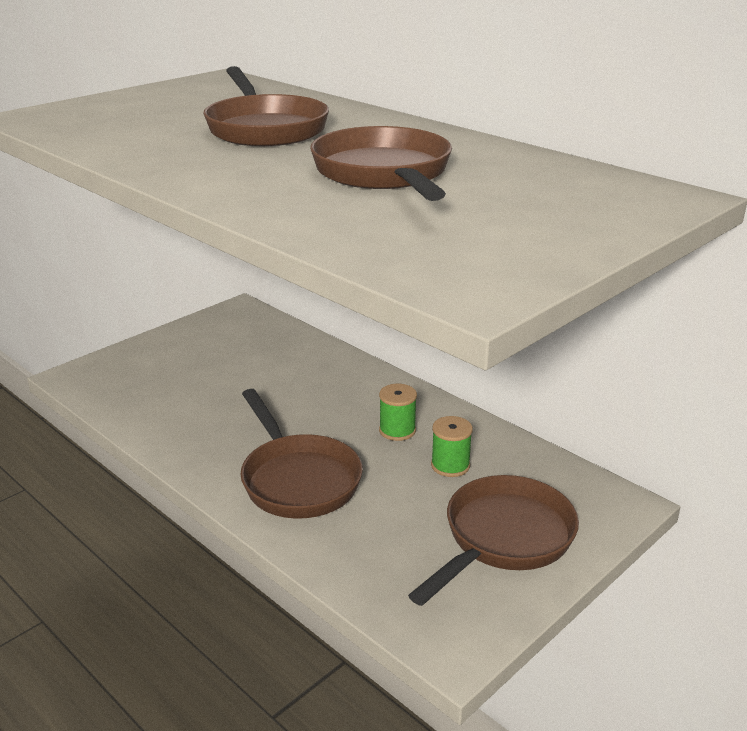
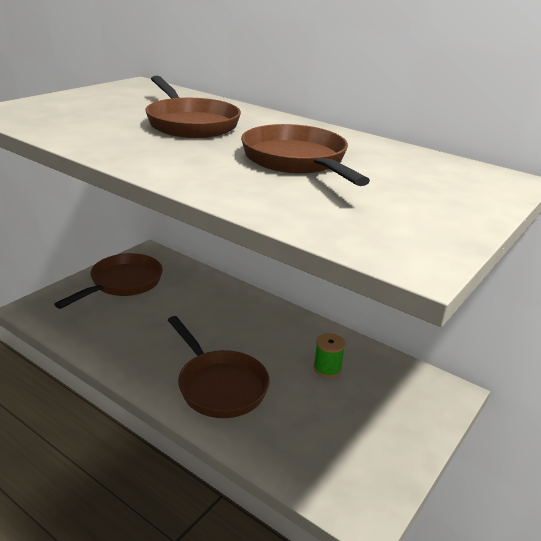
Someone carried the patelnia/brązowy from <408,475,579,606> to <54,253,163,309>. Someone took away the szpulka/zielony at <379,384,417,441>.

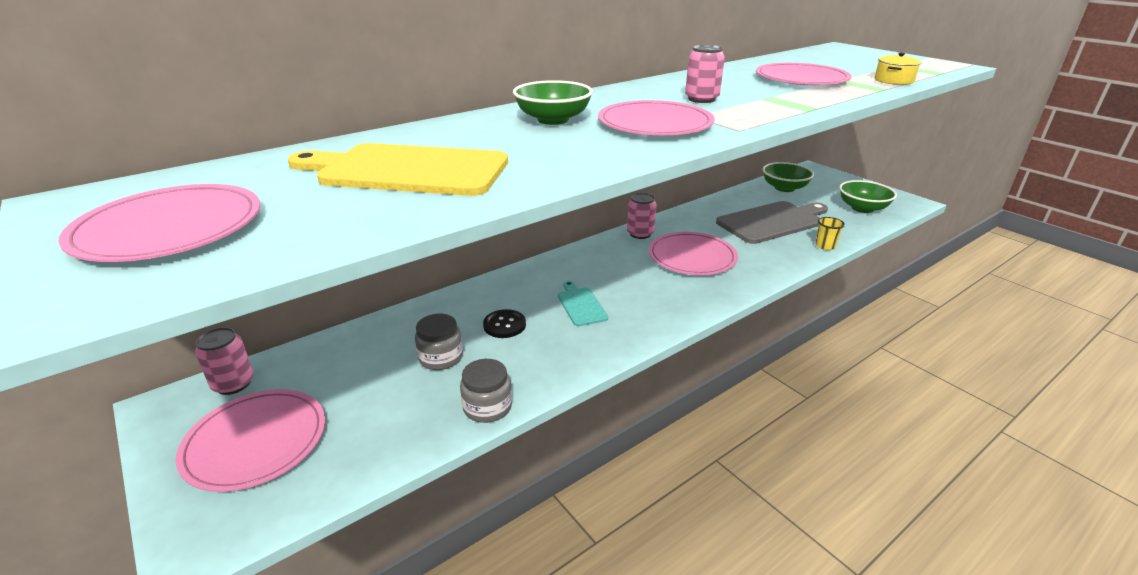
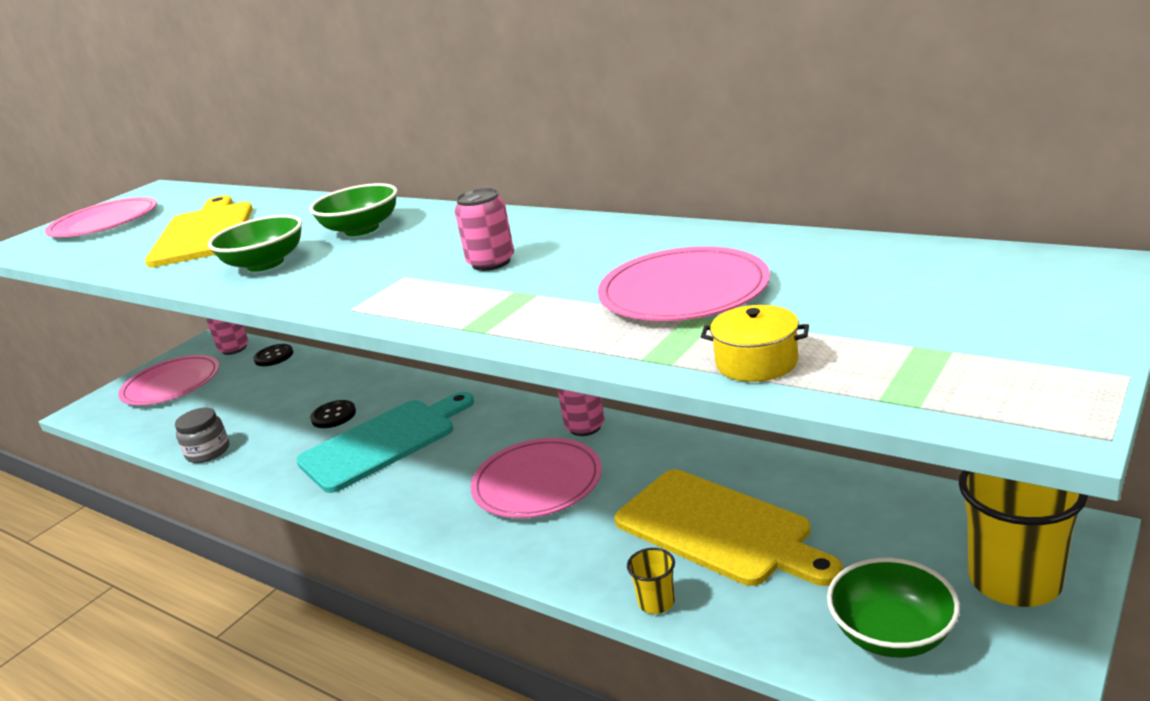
Someone carried the miska/zielony from <762,162,814,192> to <208,215,302,272>. Someone put down the guzik/czarny at <253,344,293,366>. Someone scaled the deska do krojenia/turkusowy at <558,281,608,326> by 2.02. Someone repainted the deska do krojenia/szary at <716,201,828,244>, which became the deska do krojenia/żółty at <614,469,843,586>. Someone put down the szklanka/żółty at <959,470,1088,607>. Someone took away the słoik/szary at <415,314,463,370>. Someone took away the talerz/różowy at <598,100,715,135>.

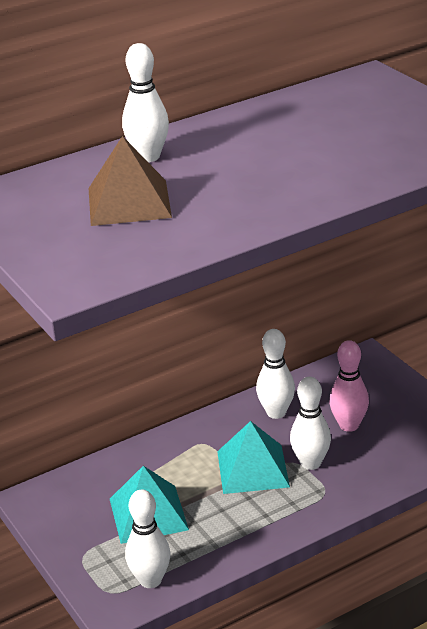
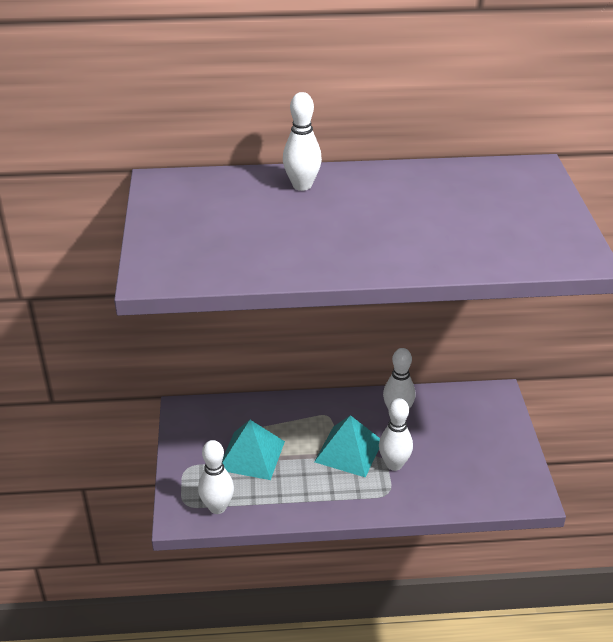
Someone took away the piramida/brązowy at <89,136,172,226>. Someone took away the kręgiel/różowy at <329,340,369,432>.

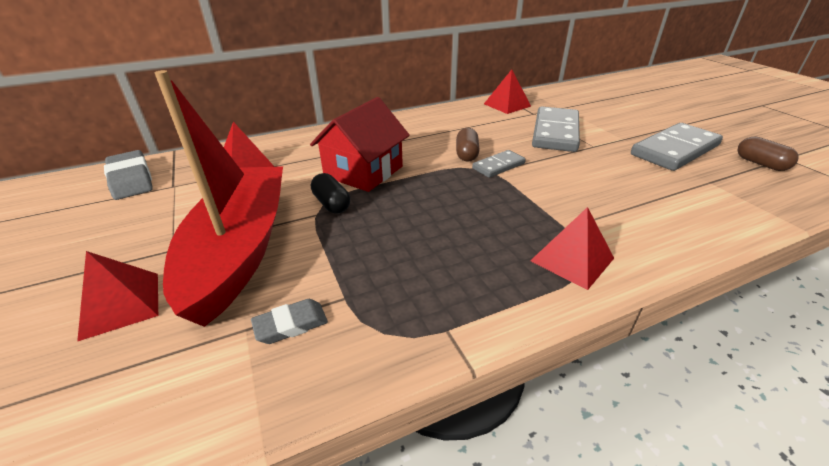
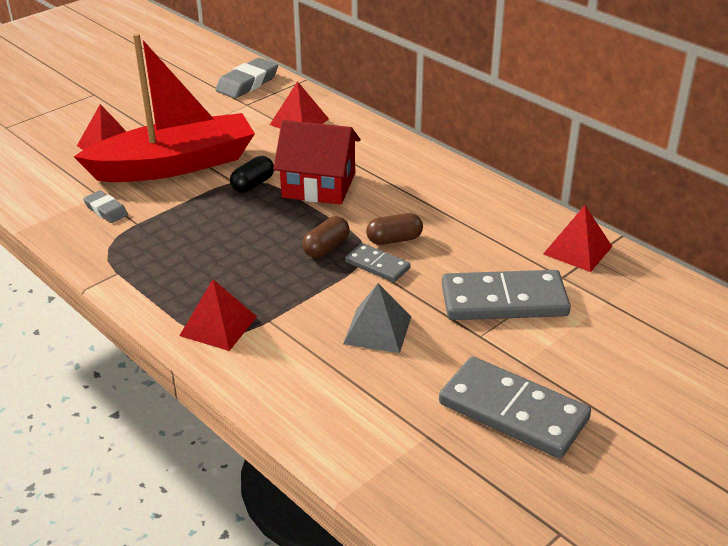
Someone carried the kapsułka/brązowy from <738,136,799,171> to <302,216,350,258>. Someone put down the piramida/szary at <343,283,412,353>.

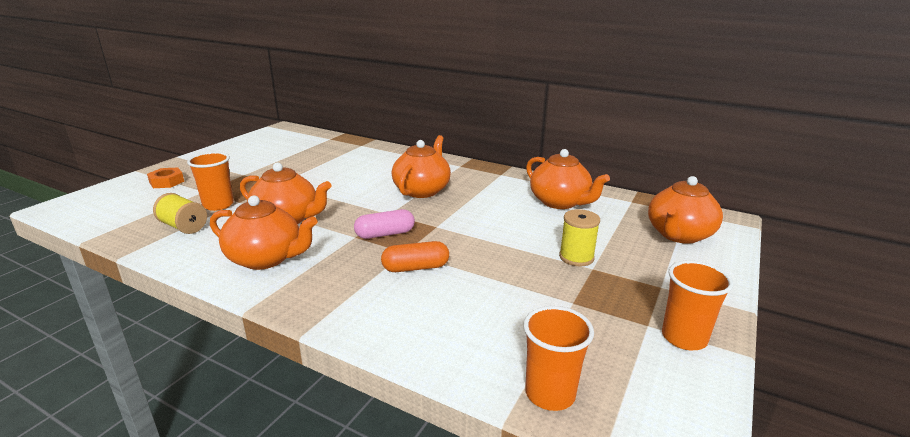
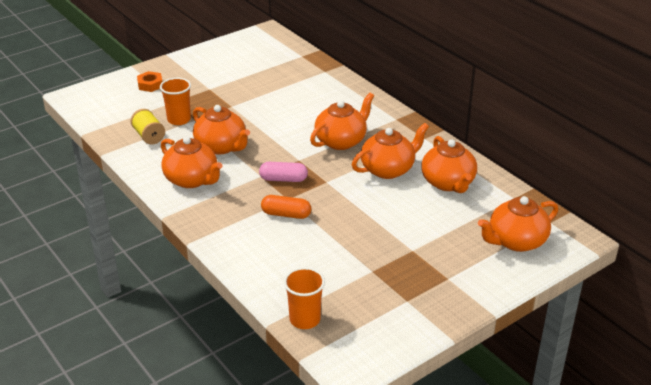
Someone put down the imbryk/pomarańczowy at <352,123,429,179>. Someone took away the szpulka/żółty at <559,209,600,266>. Someone took away the szklanka/pomarańczowy at <662,261,733,350>.

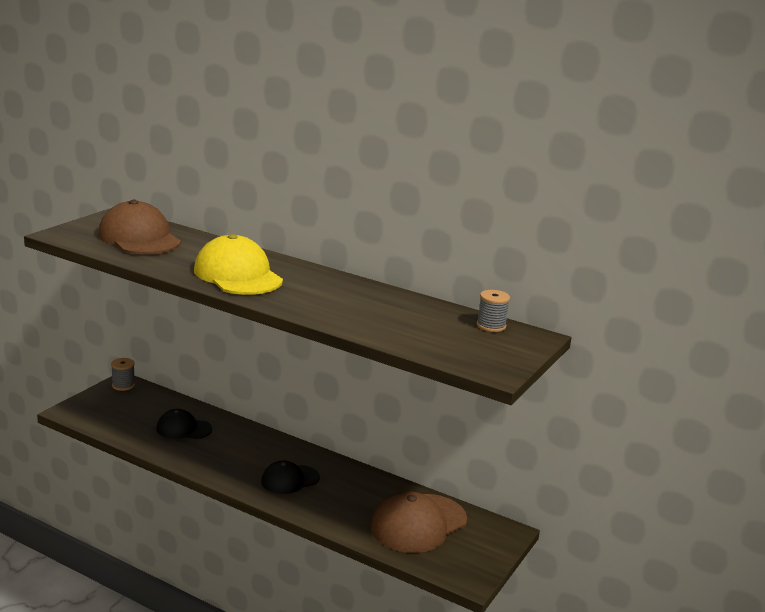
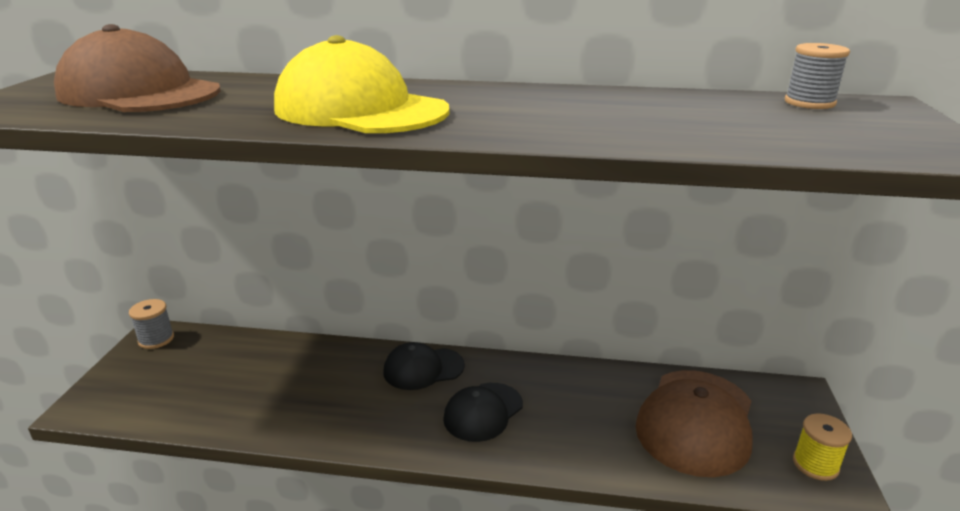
Someone carried the czapka/czarny from <156,409,212,439> to <384,342,465,390>. Someone put down the szpulka/żółty at <793,413,852,481>.

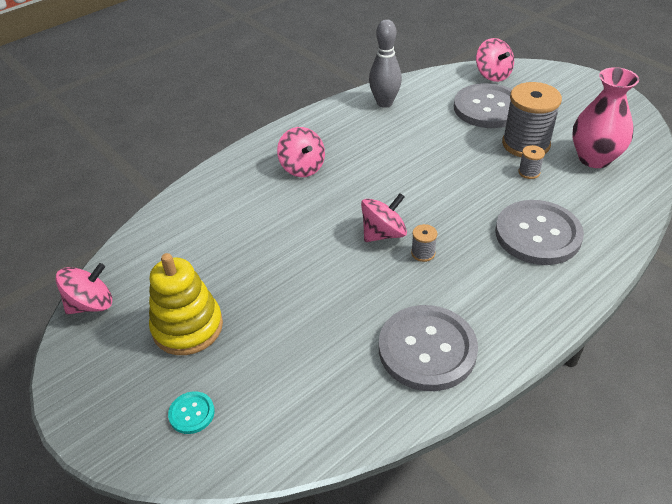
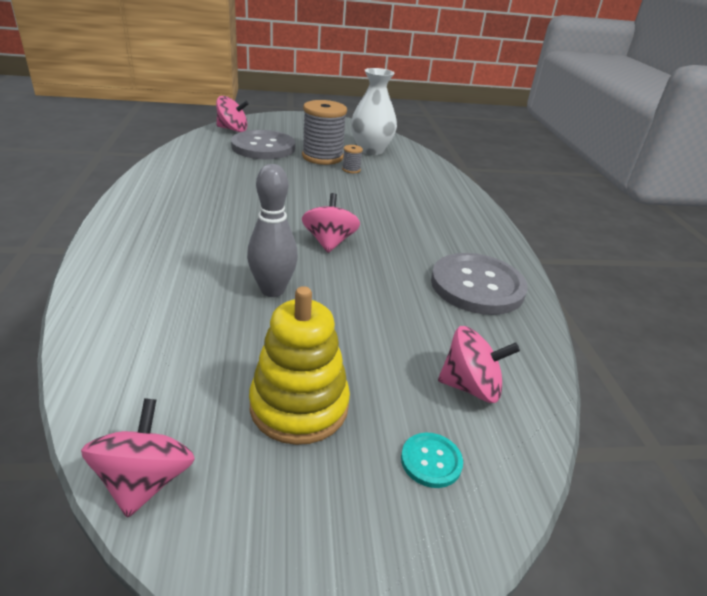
Someone carried the kręgiel/szary from <369,19,402,108> to <247,164,298,297>. Someone repainted the wazon/różowy at <572,67,639,168>, which became the wazon/biały at <351,68,397,155>. Someone carried the bączek/różowy from <277,127,325,177> to <438,326,520,403>. Someone took away the szpulka/szary at <411,224,437,262>. Someone took away the guzik/szary at <495,200,584,265>.

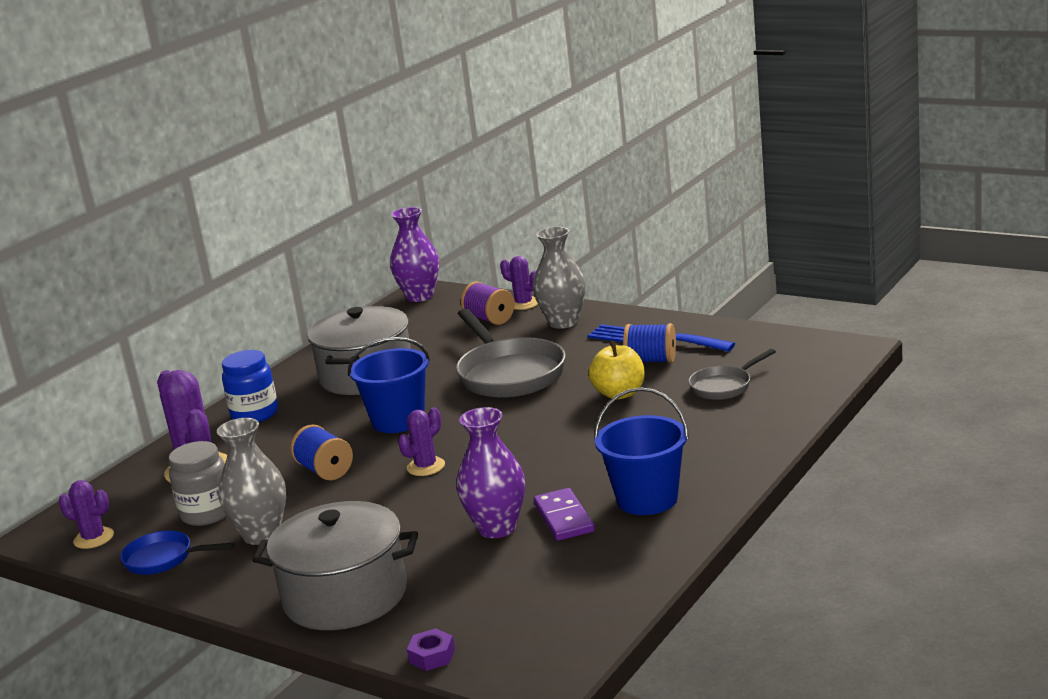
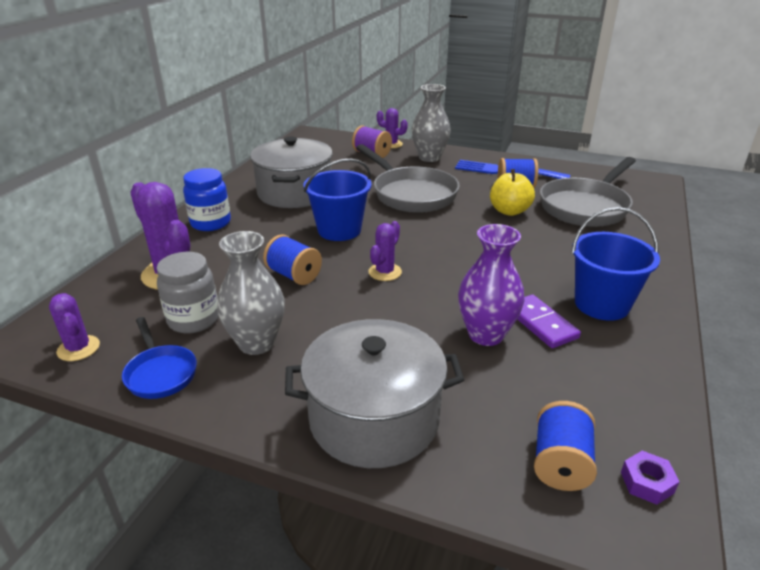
Someone rotated the kaktus/fioletowy at <59,480,114,549> by 45 degrees clockwise. Someone rotated the patelnia/niebieski at <120,530,235,575> by 120 degrees counterclockwise. Someone put down the szpulka/niebieski at <534,401,597,491>. Someone scaled the patelnia/szary at <688,349,776,400> by 1.88. Someone carried the nakrętka/fioletowy from <407,628,455,671> to <621,451,680,505>. Someone took away the wazon/fioletowy at <390,207,439,302>.

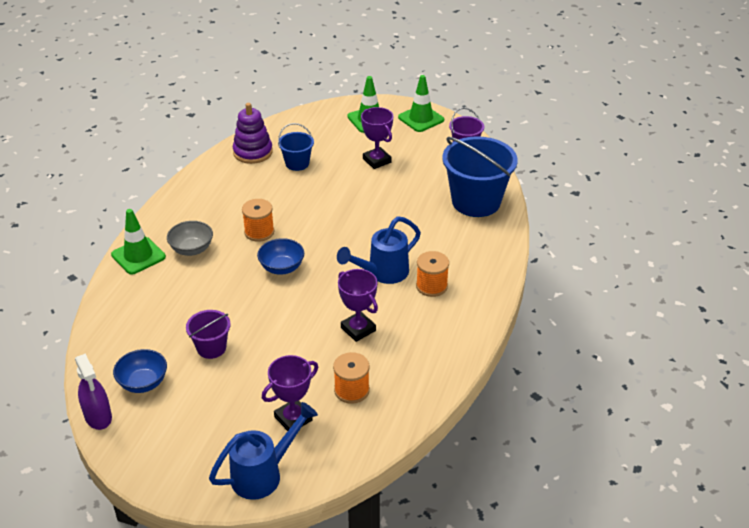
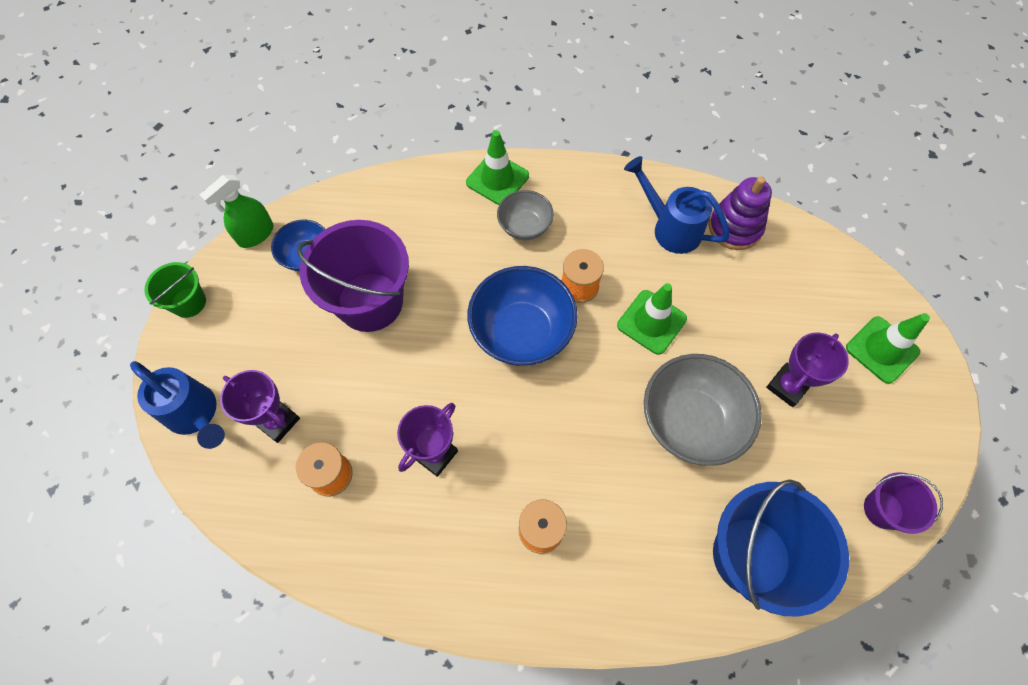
Someone put down the wiadro/zielony at <144,262,206,318>. Someone repainted the spryskiwacz/fioletowy at <75,353,112,430>, which became the spryskiwacz/zielony at <200,175,273,248>. Someone scaled the wiadro/fioletowy at <186,310,231,359> by 1.96. Someone scaled the miska/niebieski at <257,238,304,275> by 1.75. Someone carried the pachołek/zielony from <398,75,444,132> to <617,283,687,355>. Someone carried the konewka/niebieski from <337,216,421,284> to <624,156,730,254>. Someone put down the miska/szary at <644,354,762,466>. Someone took away the wiadro/niebieski at <278,123,314,171>.

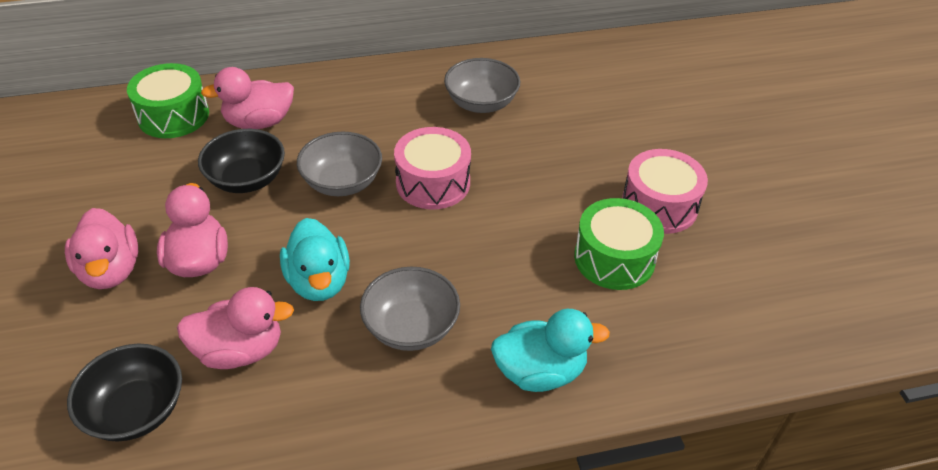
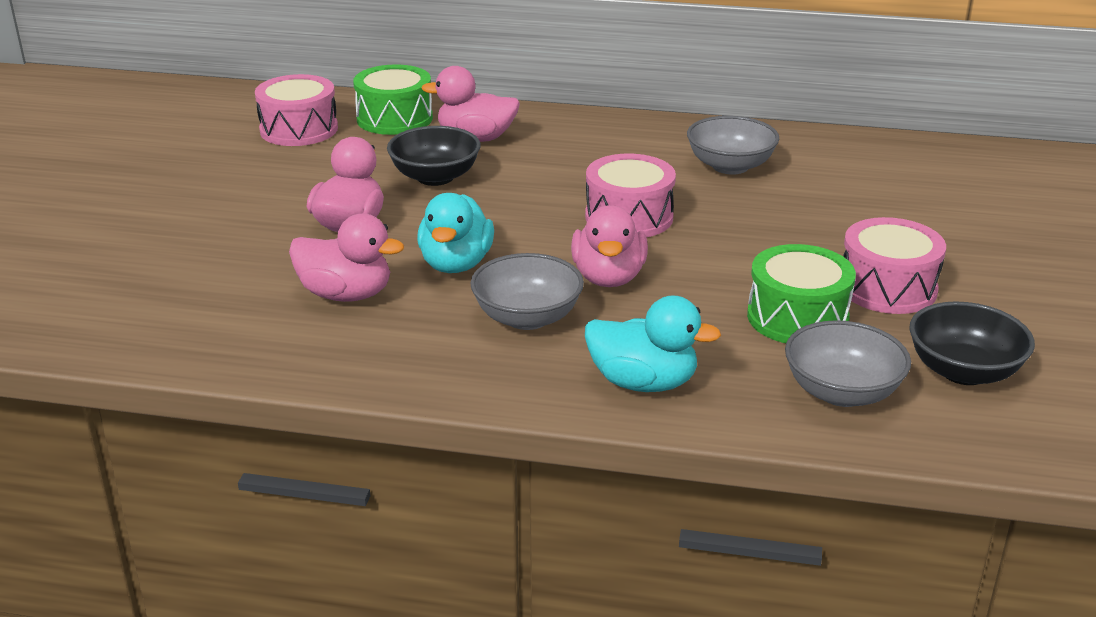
Someone put down the bęben/różowy at <255,74,338,146>. Someone carried the kaczka/różowy from <65,208,138,289> to <571,205,648,287>. Someone carried the miska/szary from <297,132,382,196> to <785,320,911,407>. Someone carried the miska/czarny from <67,344,182,442> to <909,301,1035,385>.

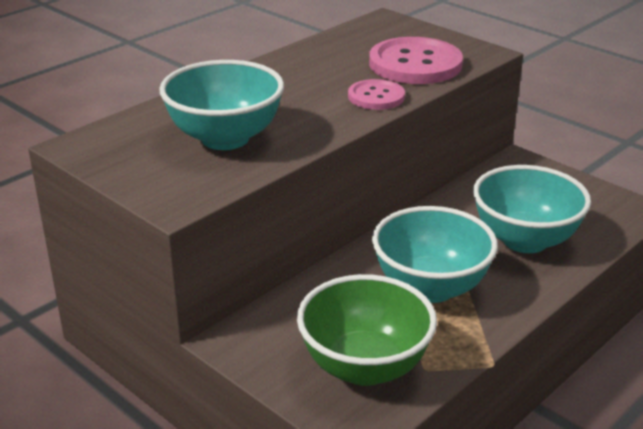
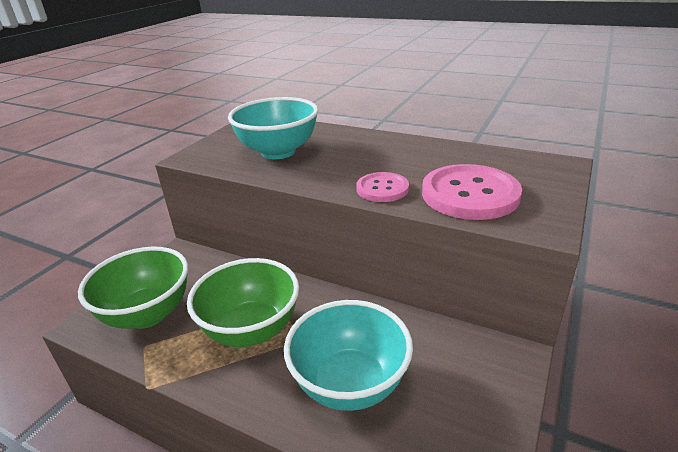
Someone repainted the miska/turkusowy at <372,206,498,303>, which became the miska/zielony at <187,258,299,347>.

